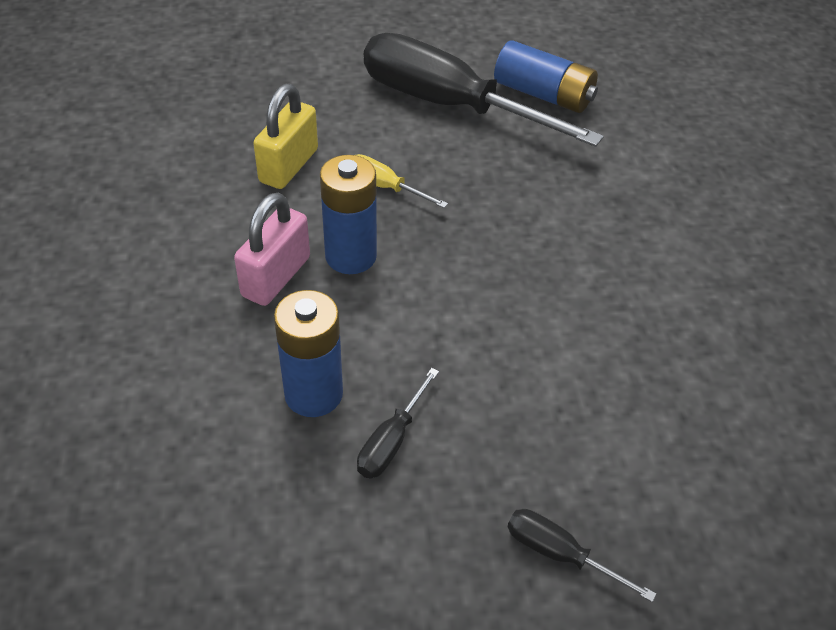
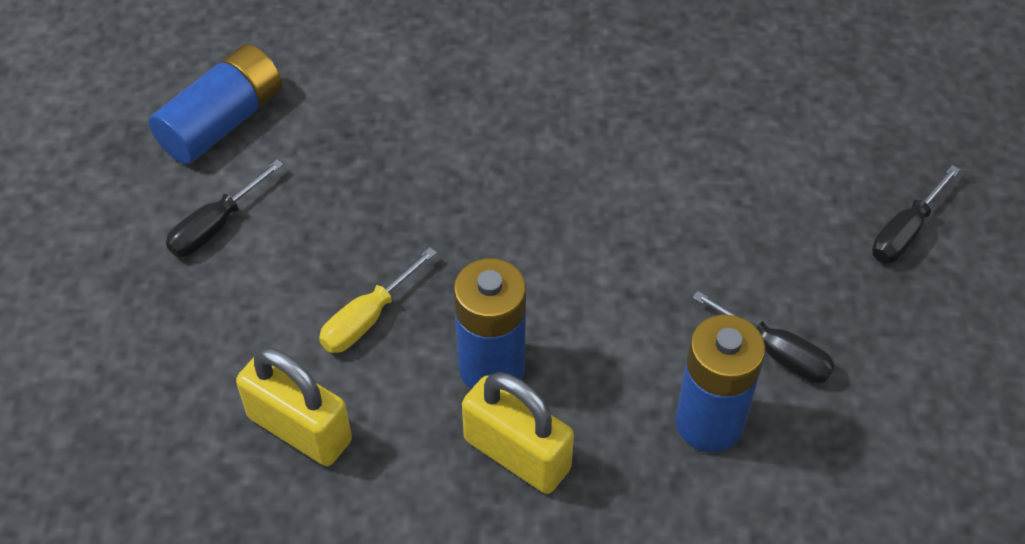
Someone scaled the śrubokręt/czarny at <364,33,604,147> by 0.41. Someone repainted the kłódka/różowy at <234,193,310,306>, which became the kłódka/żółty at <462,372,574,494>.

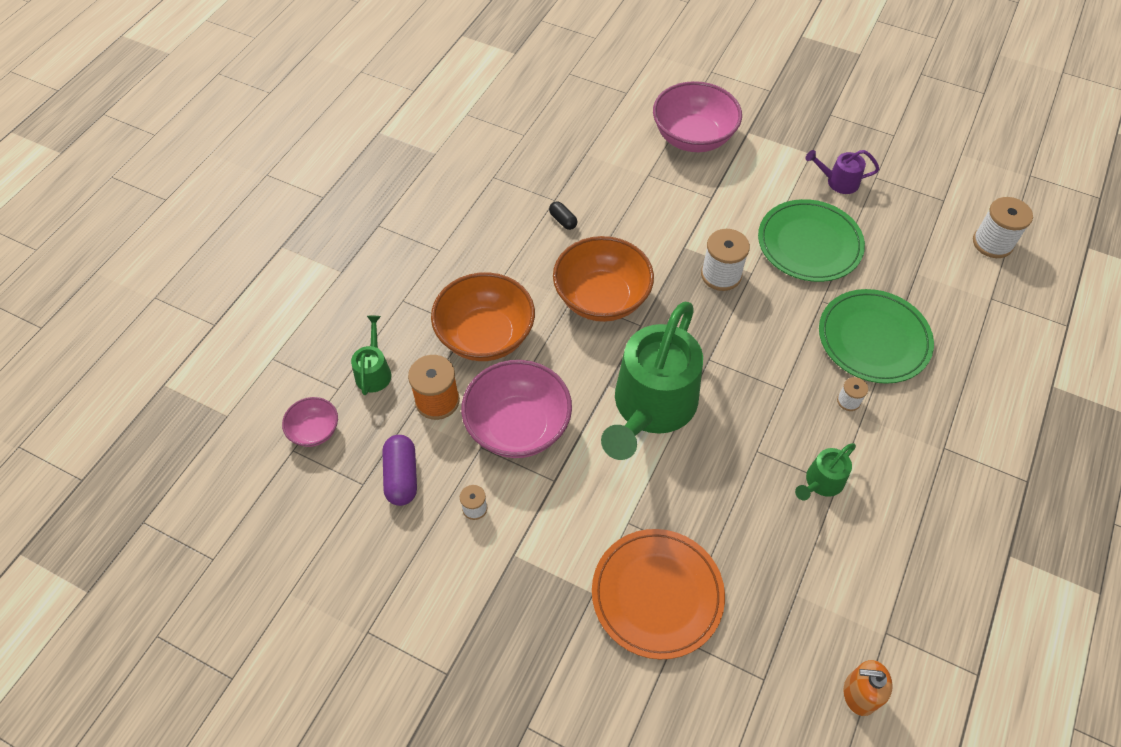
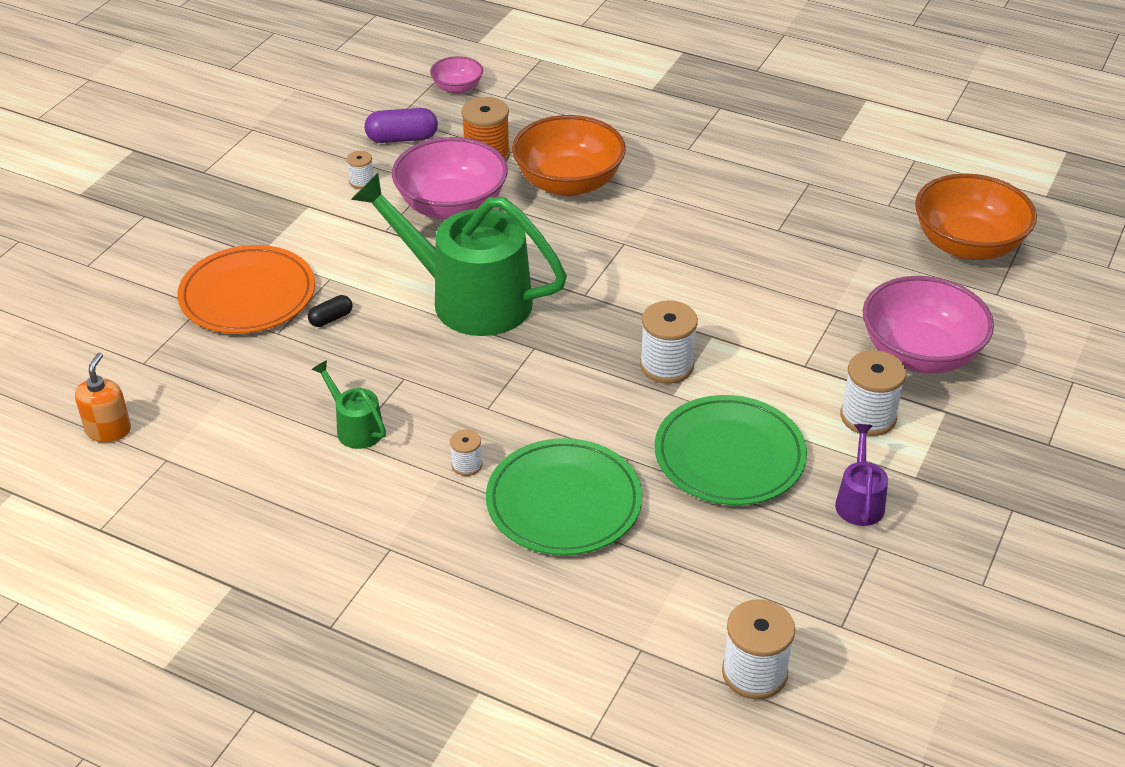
Someone carried the kapsułka/czarny from <549,201,577,230> to <308,295,353,327>. Someone put down the szpulka/biały at <840,350,906,436>. Someone carried the miska/pomarańczowy from <553,236,654,322> to <915,173,1037,260>. Someone took away the konewka/zielony at <351,316,391,395>.

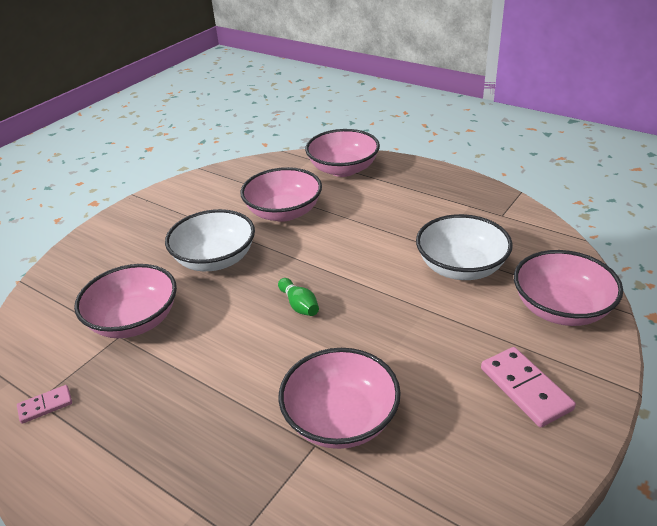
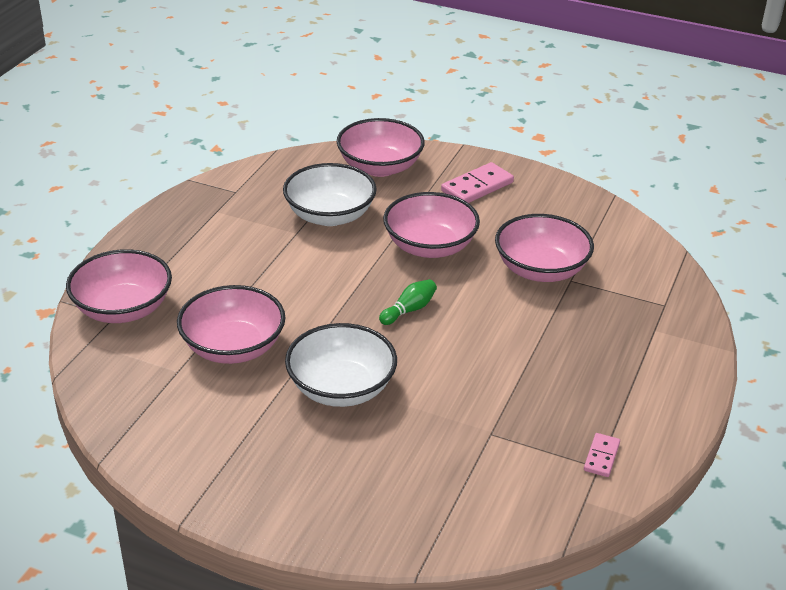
Someone carried the miska/różowy from <74,264,177,338> to <383,192,480,258>. Someone rotated the kostka domina/różowy at <17,385,72,424> by 60 degrees clockwise.

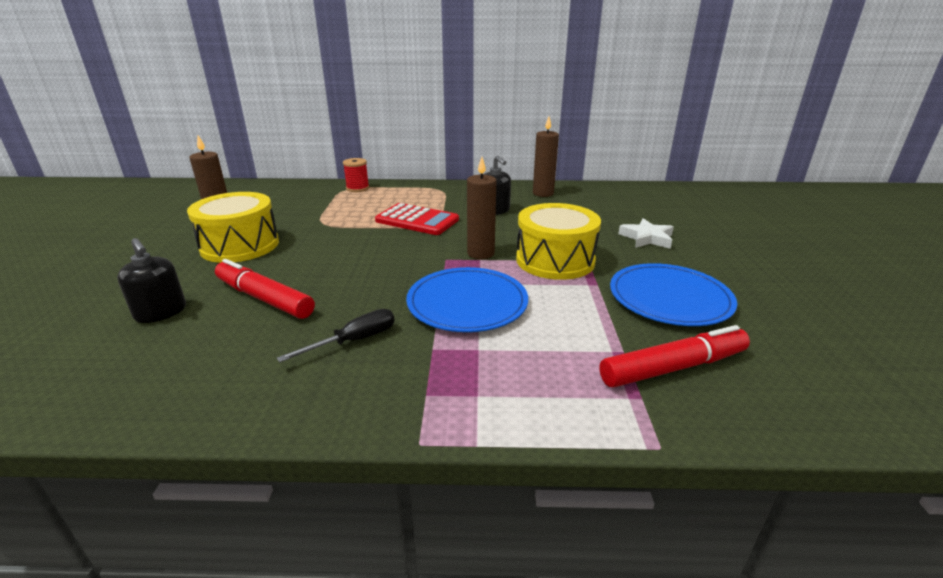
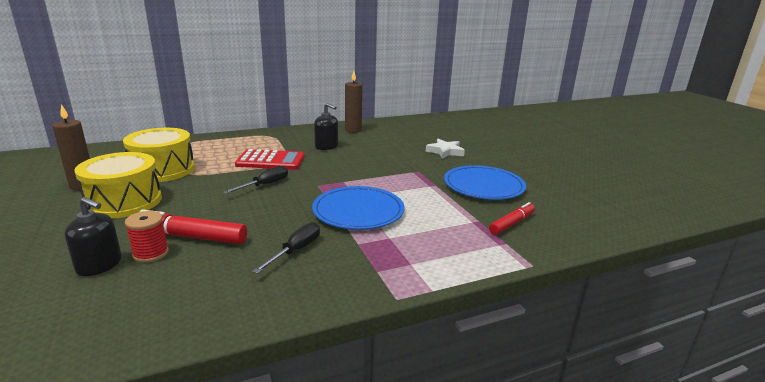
Someone carried the bęben/żółty from <516,203,601,280> to <123,128,195,182>. Someone carried the szpulka/czerwony from <343,158,369,192> to <125,211,169,263>. Someone put down the śrubokręt/czarny at <223,166,288,194>. Someone scaled the flamaster/czerwony at <599,325,750,388> by 0.65. Someone took away the świeca/brązowy at <467,157,496,259>.

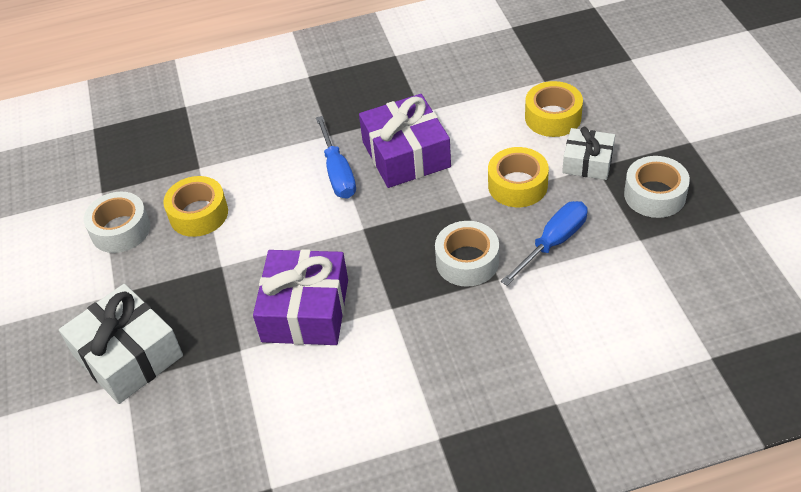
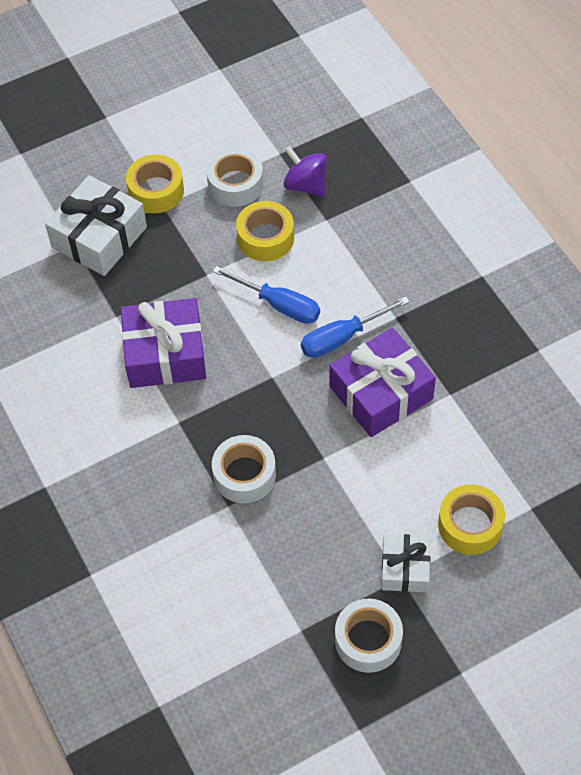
Someone carried the taśma klejąca/żółty from <488,147,549,207> to <126,154,184,213>. Someone carried the śrubokręt/niebieski from <501,201,588,286> to <213,266,320,324>. Someone put down the bączek/fioletowy at <284,146,327,197>.

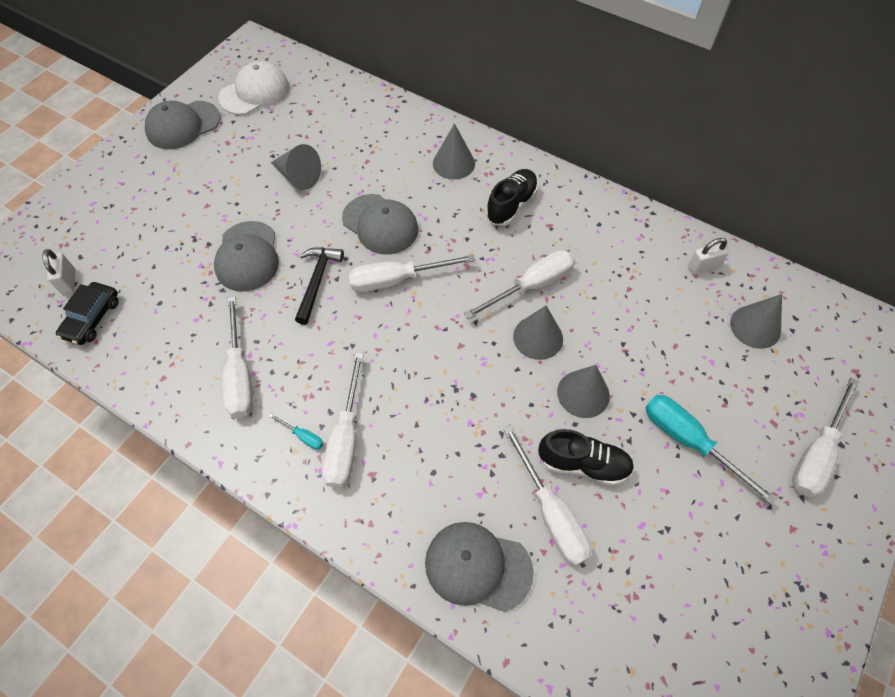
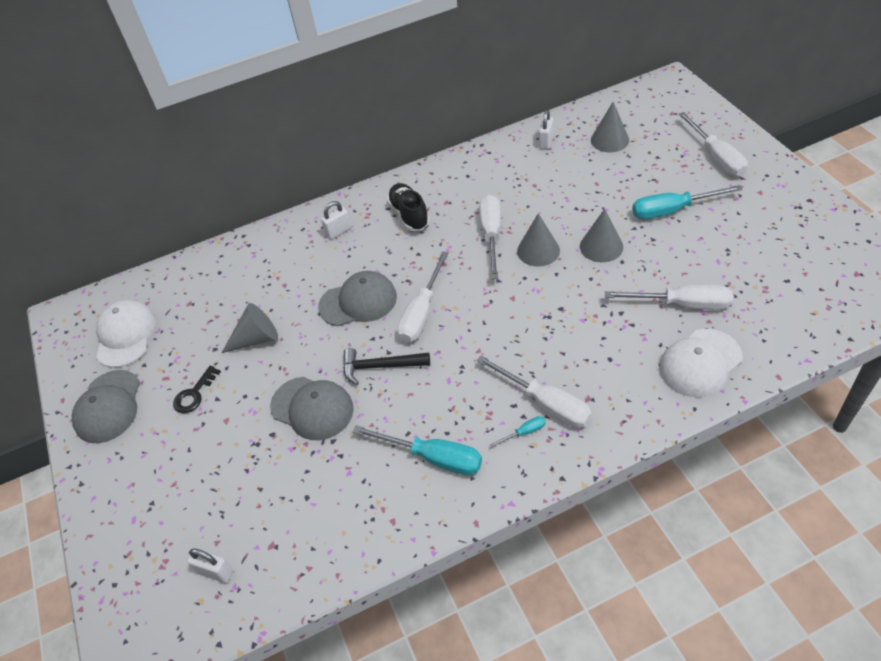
Someone put down the klucz/czarny at <173,366,221,413>. Someone swapped the stożek/szary at <433,123,475,180> for the kłódka/biały at <321,201,351,239>. Someone rotated the młotek/czarny at <295,247,344,325> by 45 degrees counterclockwise. Someone repainted the śrubokręt/biały at <223,296,253,418>, which became the śrubokręt/turkusowy at <352,425,482,475>. Someone repainted the czapka/szary at <425,522,534,612>, which became the czapka/biały at <660,329,743,398>. Someone took away the samochód/czarny at <56,282,119,345>. Someone took away the but/czarny at <538,429,634,486>.

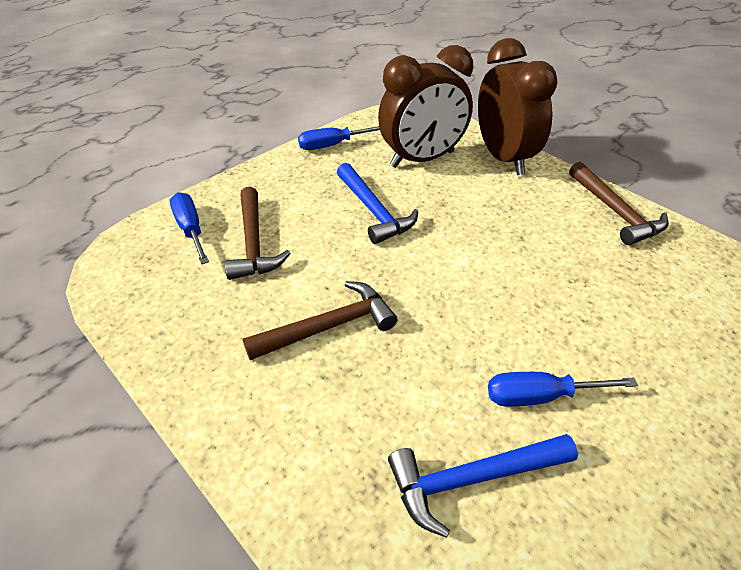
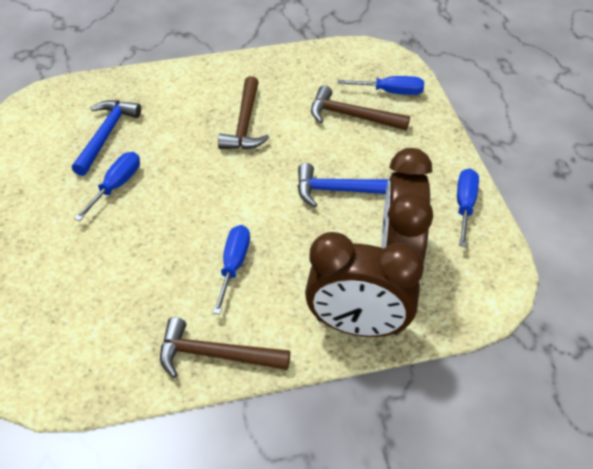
Someone put down the śrubokręt/niebieski at <213,225,250,315>.

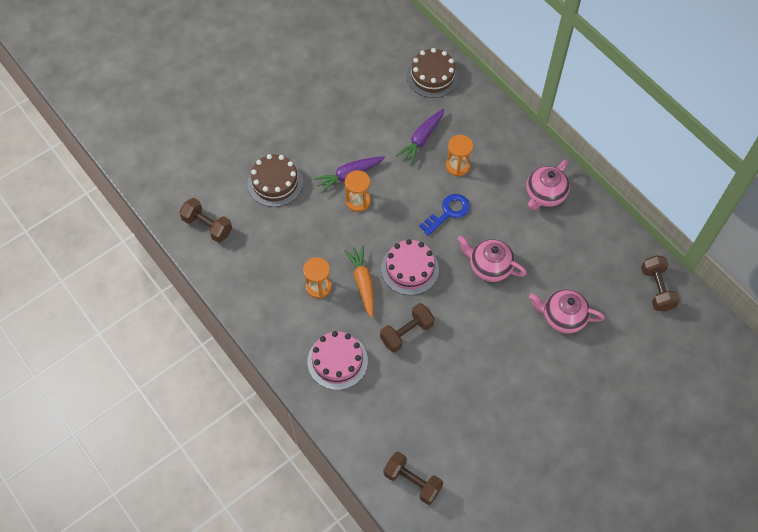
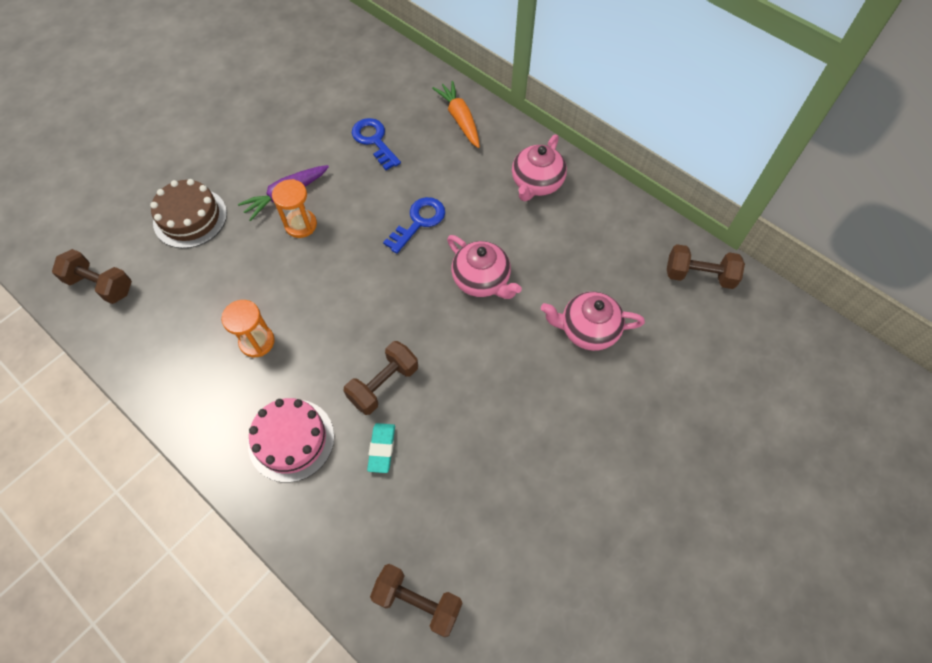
Someone swapped the marchewka/fioletowy at <396,109,444,165> for the klucz/niebieski at <352,118,401,170>. Someone put down the gumka do mazania/turkusowy at <367,423,395,473>. Someone carried the marchewka/pomarańczowy from <344,245,374,318> to <432,81,480,148>. Someone rotated the imbryk/różowy at <457,236,527,282> by 150 degrees counterclockwise. Someone rotated the hantel/brązowy at <641,256,680,311> by 60 degrees counterclockwise. Someone took away the tort/różowy at <381,239,439,295>. Someone took away the tort/brązowy at <407,48,459,98>. Someone took away the klepsydra/pomarańczowy at <446,135,473,177>.

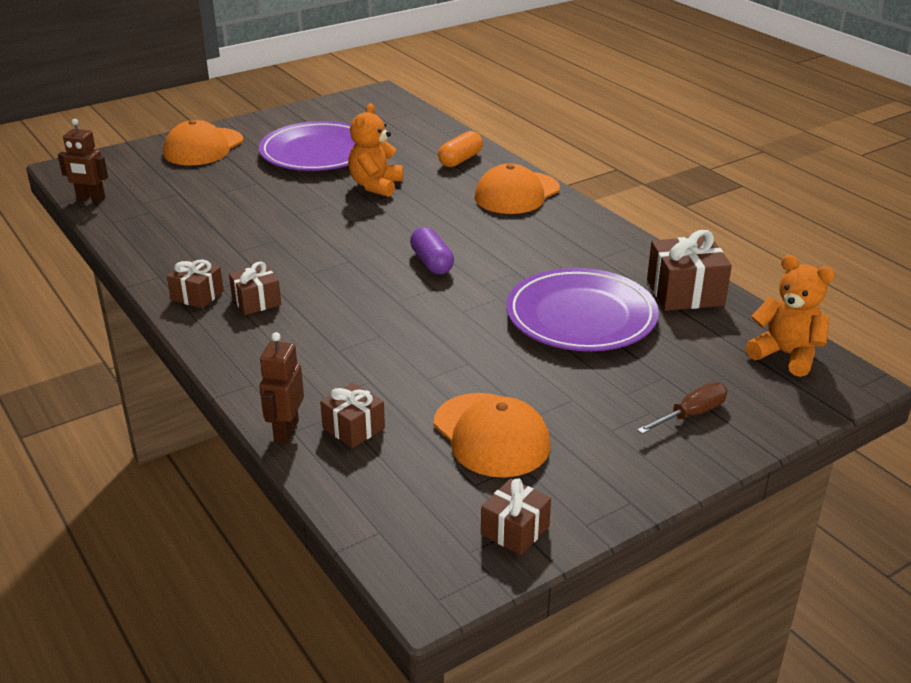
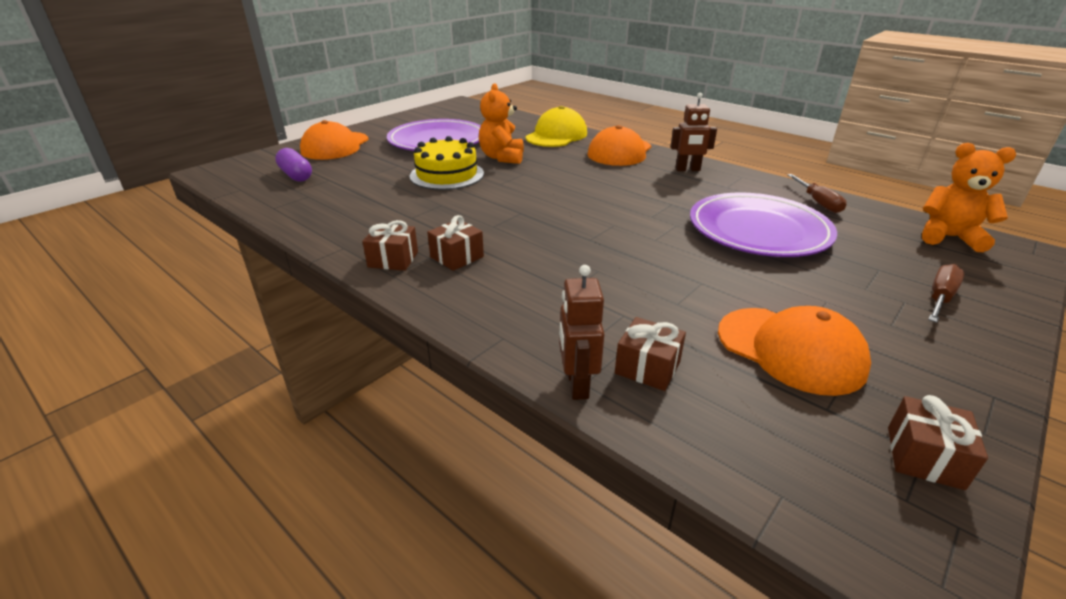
Someone carried the kapsułka/fioletowy from <410,227,454,274> to <275,148,312,182>. Someone put down the tort/żółty at <410,136,484,190>. Someone swapped the kapsułka/pomarańczowy at <438,131,483,167> for the czapka/żółty at <525,106,587,147>. Someone carried the robot/brązowy from <58,119,108,202> to <670,93,717,171>. Someone swapped the prezent/brązowy at <647,230,732,311> for the śrubokręt/brązowy at <787,174,847,213>.

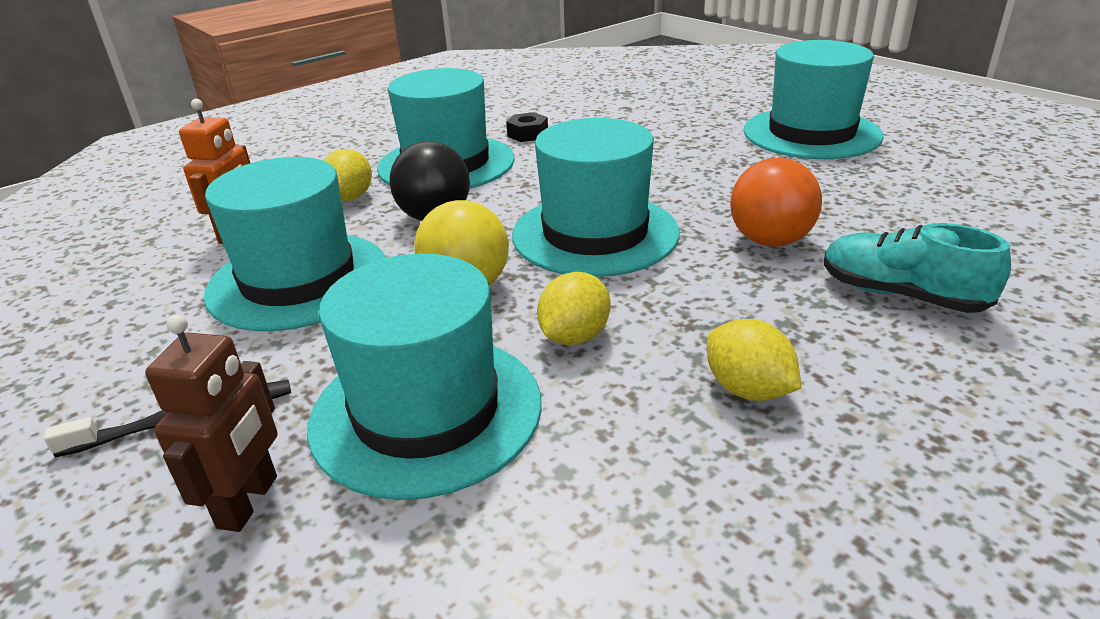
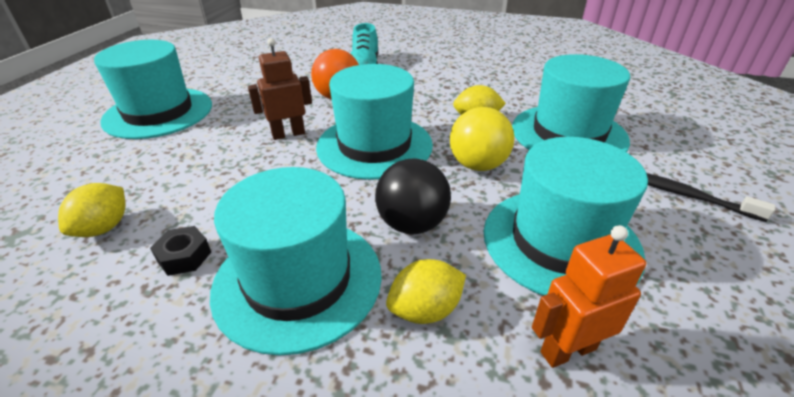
Someone carried the cytryna/żółty from <707,319,801,401> to <58,183,126,237>. Someone carried the robot/brązowy from <145,314,278,532> to <248,38,312,140>.

